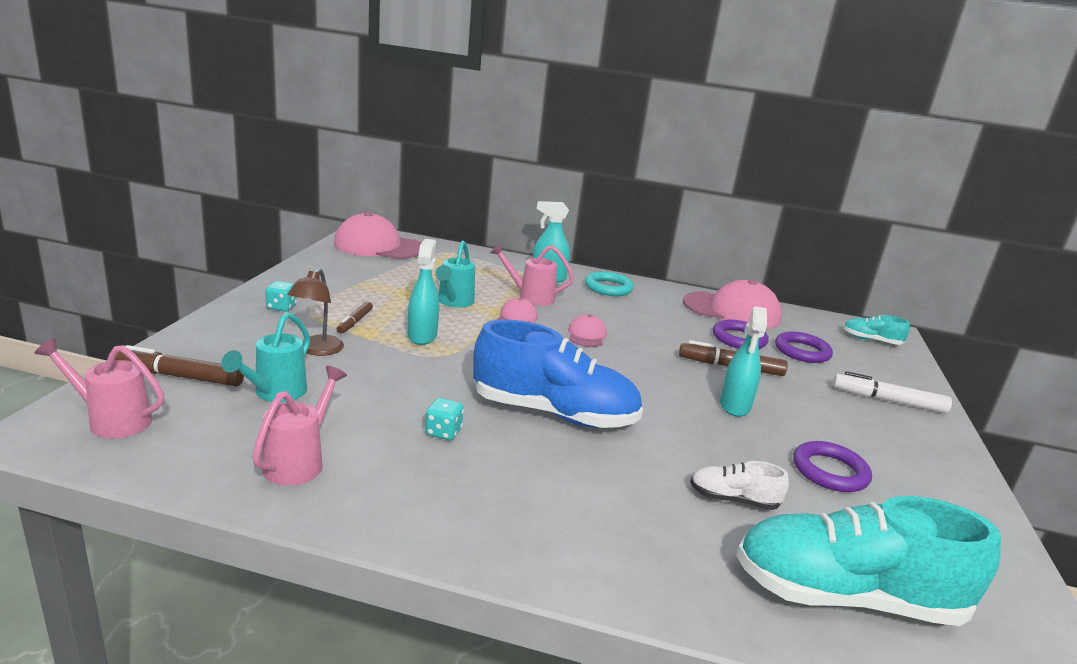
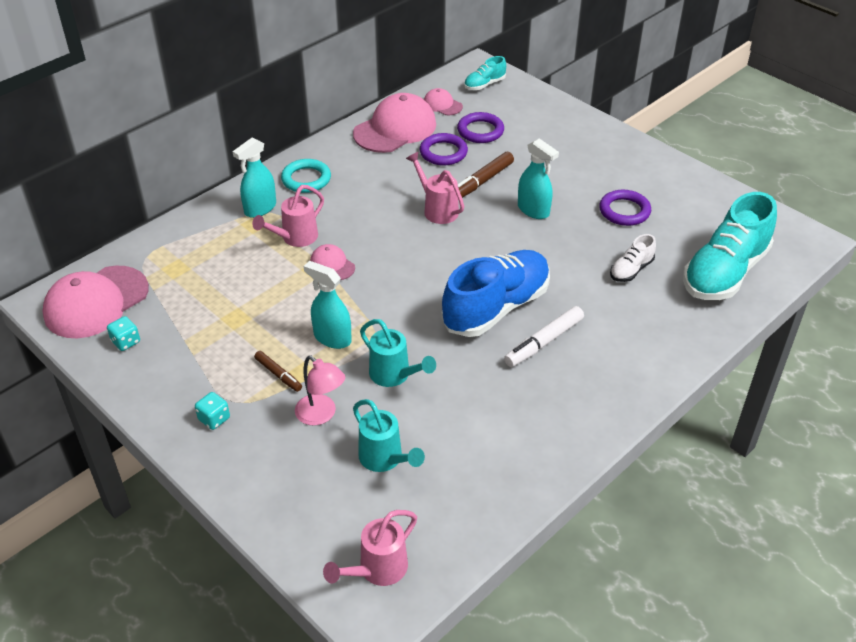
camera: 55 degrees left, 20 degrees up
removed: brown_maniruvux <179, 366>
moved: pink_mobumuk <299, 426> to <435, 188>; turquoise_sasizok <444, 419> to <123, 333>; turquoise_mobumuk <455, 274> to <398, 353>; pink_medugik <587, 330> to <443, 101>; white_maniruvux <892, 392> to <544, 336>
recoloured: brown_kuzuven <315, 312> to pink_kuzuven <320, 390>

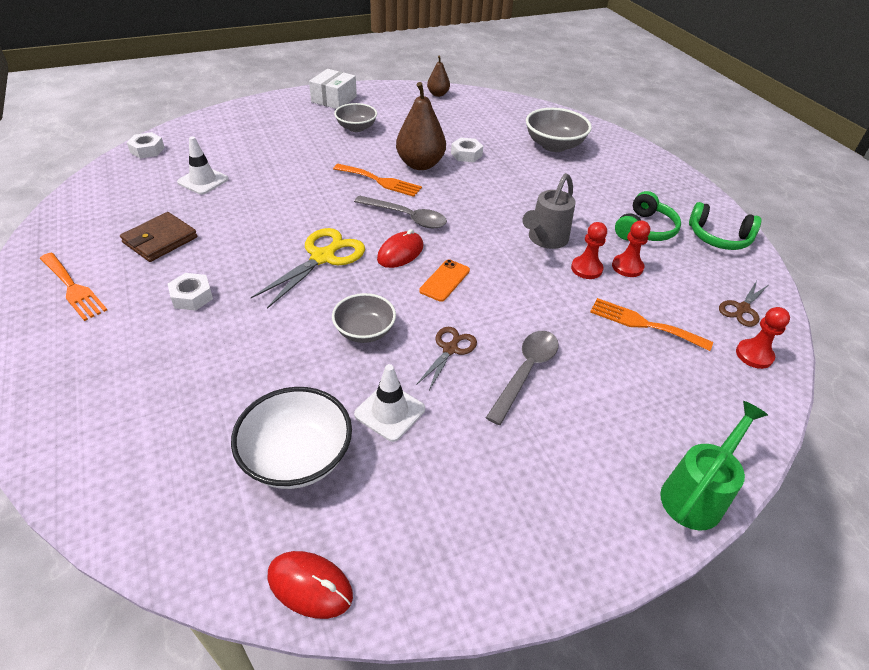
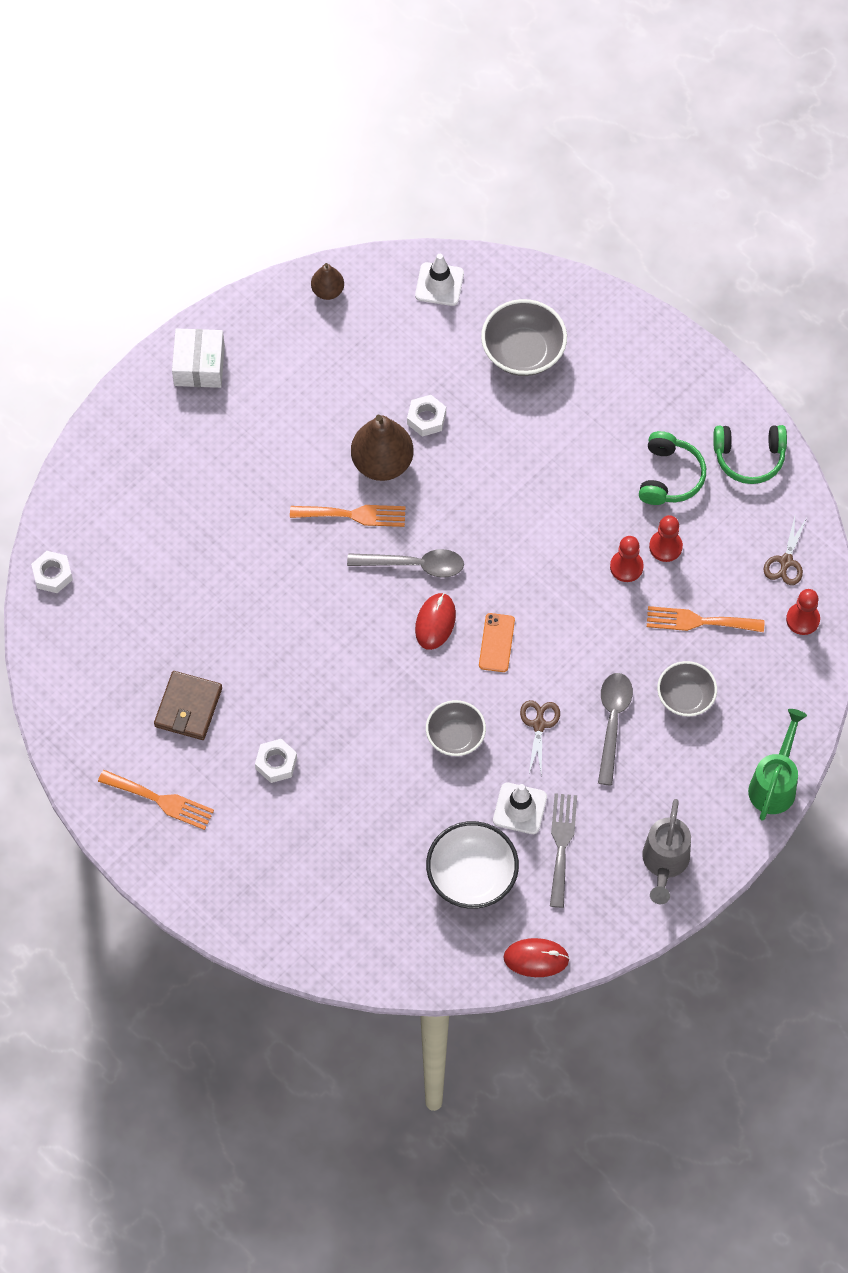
camera: 20 degrees left, 20 degrees up
removed: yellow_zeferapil <308, 268>
added: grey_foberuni <563, 850>
moved: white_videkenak <203, 165> to <439, 280>; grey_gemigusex <355, 117> to <687, 689>; grey_mobumuk <549, 211> to <666, 851>

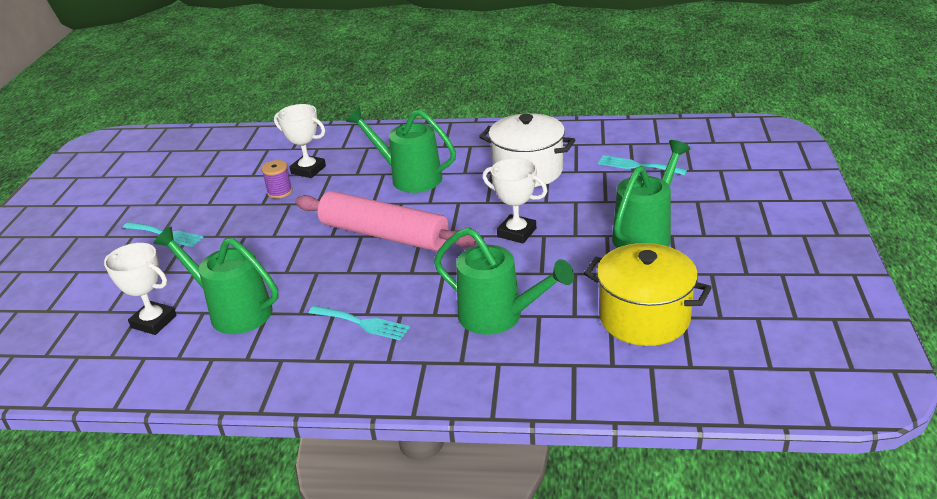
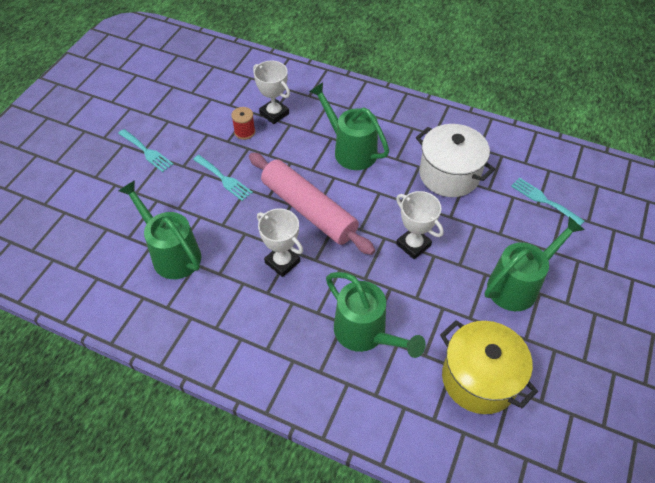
camera: 15 degrees right, 20 degrees up
moved: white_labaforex <140, 289> to <280, 242>; turquoise_foberuni <359, 323> to <223, 178>
recoloured: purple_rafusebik <277, 179> to red_rafusebik <243, 123>

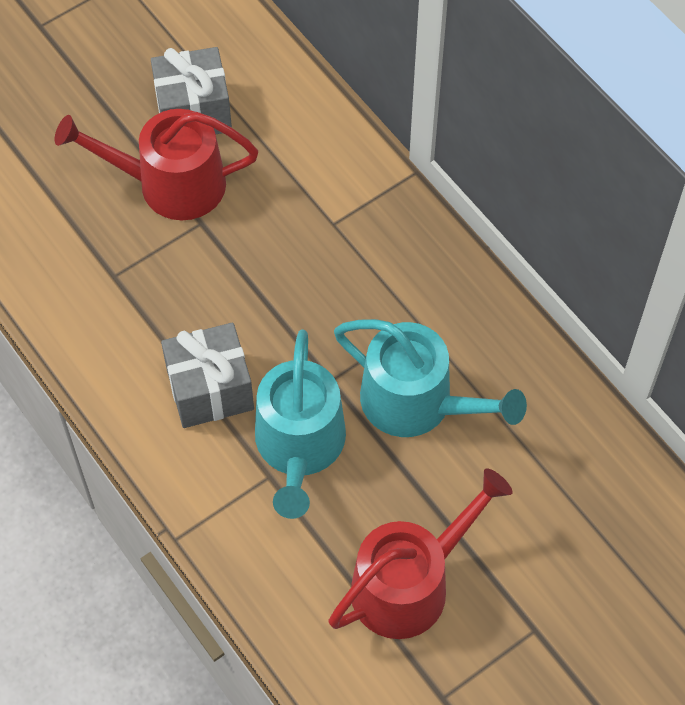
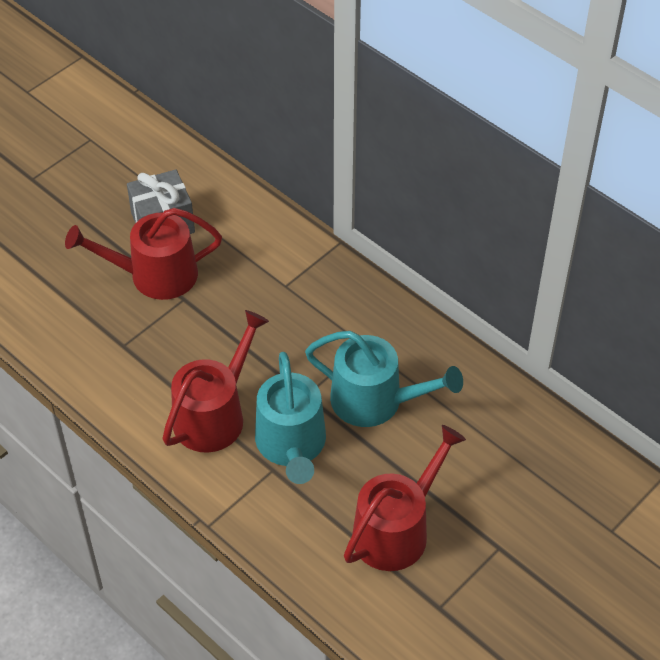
camera: 10 degrees left, 10 degrees down
replaced: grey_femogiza <207, 375> to red_mobumuk <215, 381>

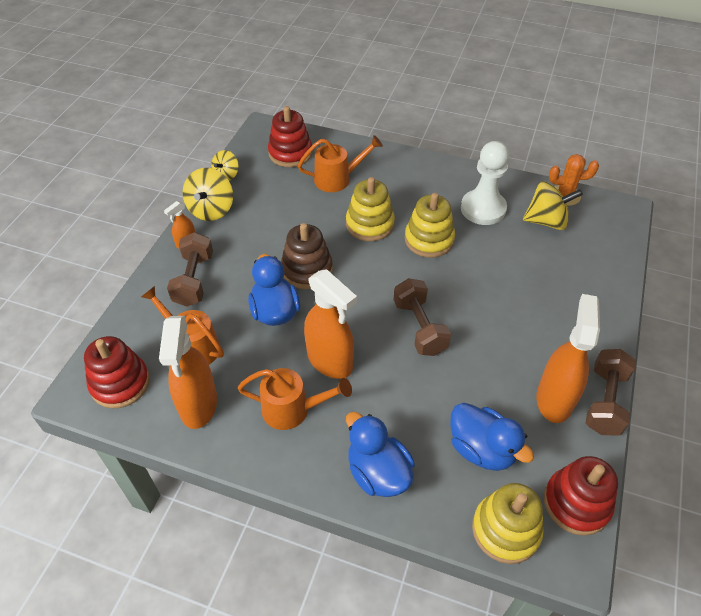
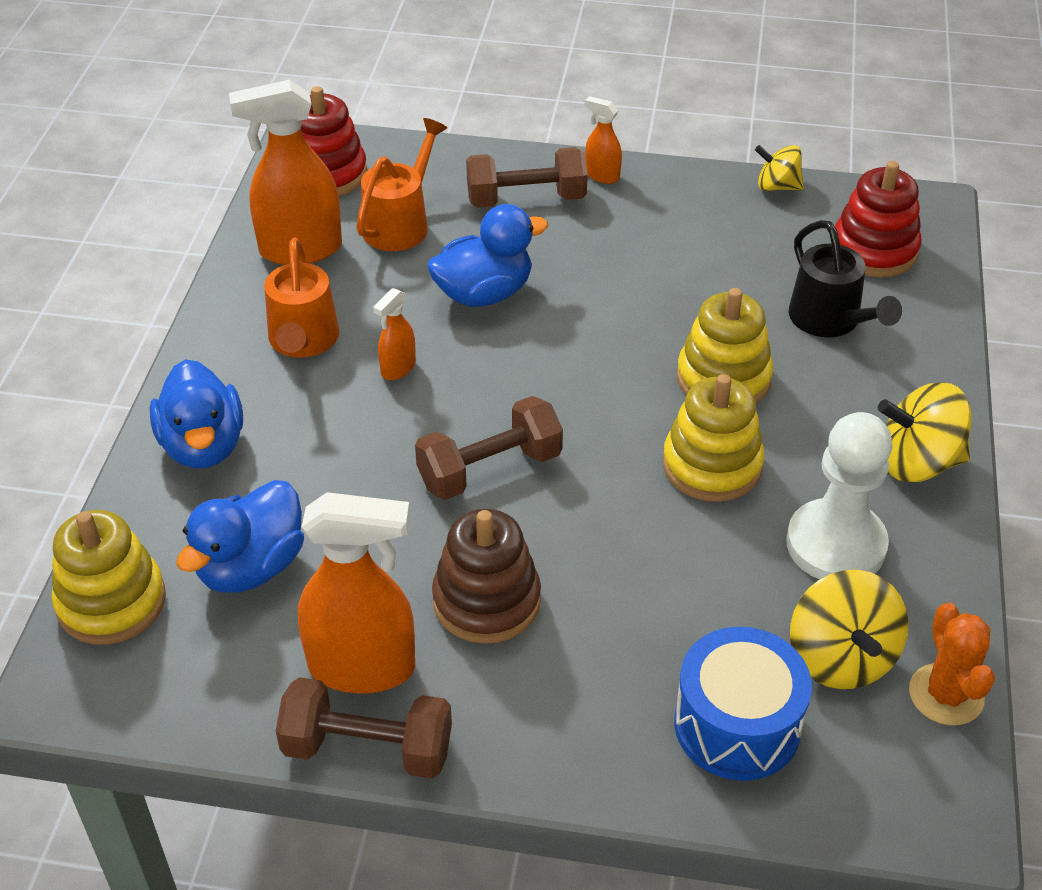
camera: 80 degrees right, 5 degrees down
removed: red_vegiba <581, 496>
added: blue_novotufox <743, 704>
moved: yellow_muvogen <207, 194> to <925, 432>; brown_vegiba <307, 256> to <486, 576>
recoloured: orange_mobumuk <340, 163> to black_mobumuk <845, 279>
turned: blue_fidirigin <380, 454> = <196, 414> 120 degrees clockwise
resized: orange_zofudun <330, 324> = <394, 334> x0.48

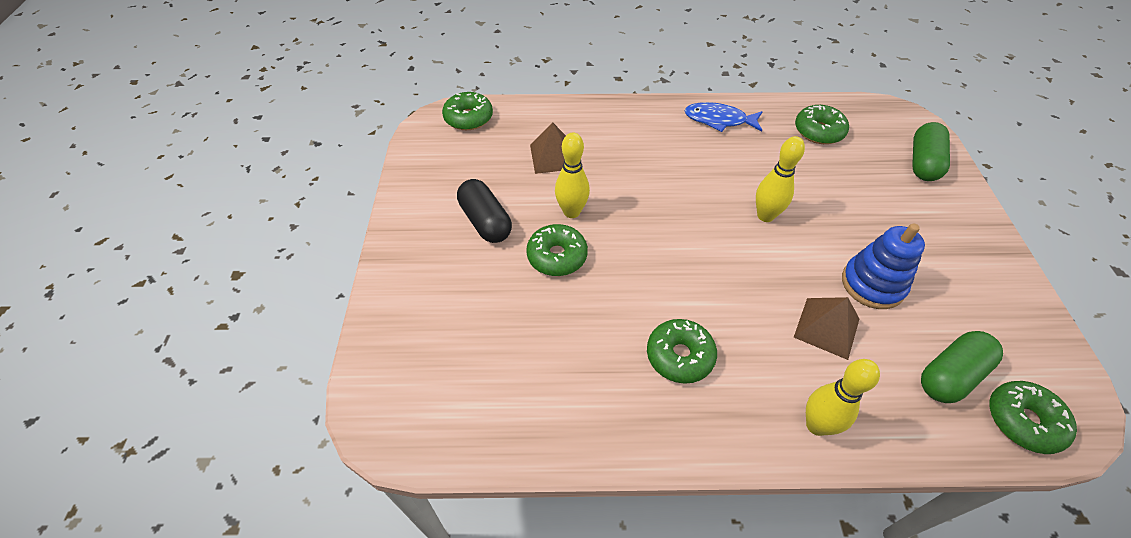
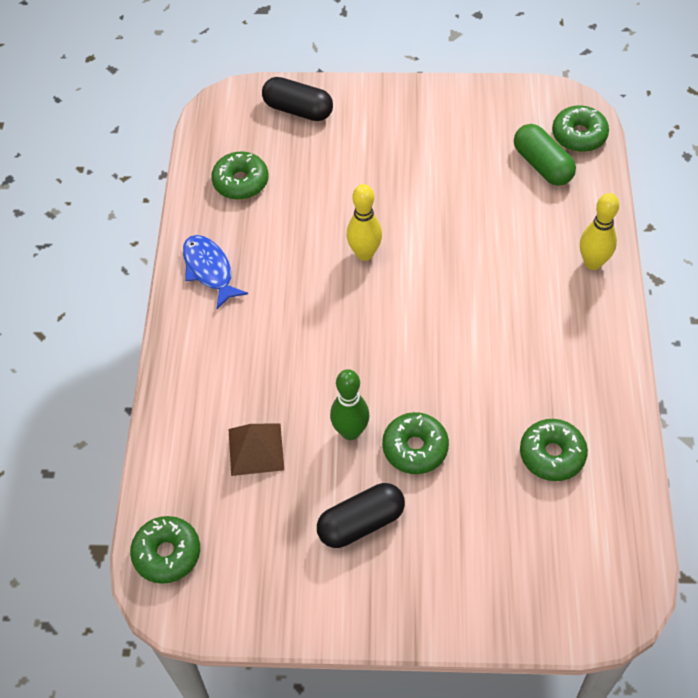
camera: 85 degrees left, 5 degrees up
removed: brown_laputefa <826, 328>; blue_vegiba <883, 266>
moved: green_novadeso <682, 351> to <554, 450>
recoloured: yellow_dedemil <572, 175> to green_dedemil <349, 404>; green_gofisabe <931, 151> to black_gofisabe <297, 99>
turned: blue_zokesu <723, 117> = <215, 272> 135 degrees clockwise

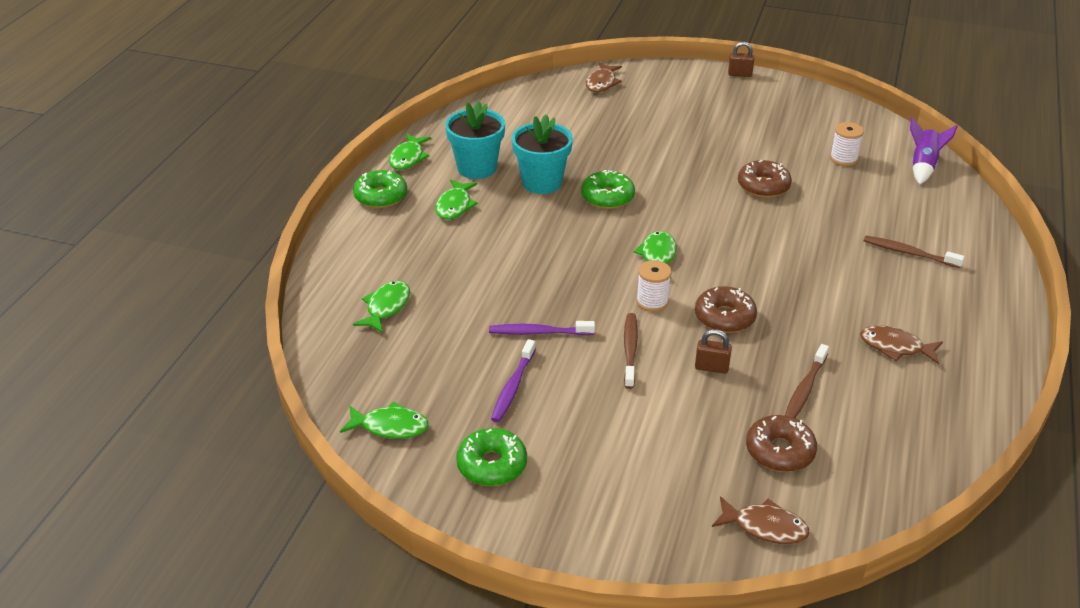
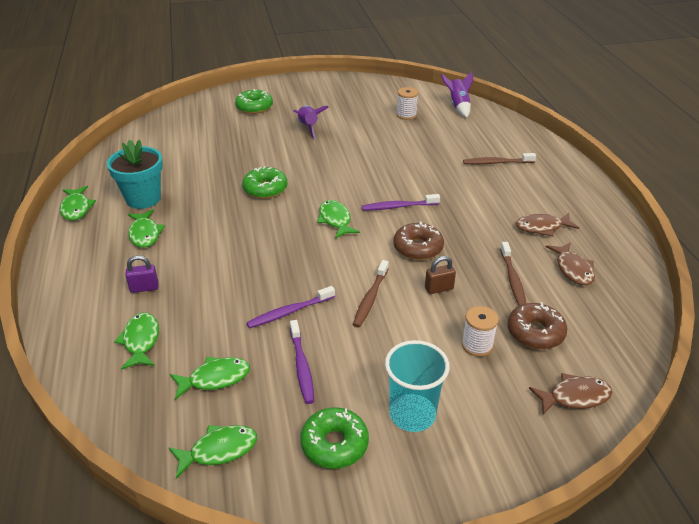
camera: 30 degrees left, 0 degrees up
removed: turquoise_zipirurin <542, 154>; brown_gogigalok <741, 59>; brown_novadeso <765, 179>
added: purple_gogigalok <141, 274>; green_zokesu <210, 378>; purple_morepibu <311, 122>; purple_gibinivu <401, 202>; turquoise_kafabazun <417, 386>
moved: green_novadeso <380, 189> to <254, 101>; brown_zokesu <604, 77> to <570, 263>; white_rafusebik <654, 286> to <480, 331>
turned: brown_gibinivu <631, 351> = <371, 294> 135 degrees counterclockwise

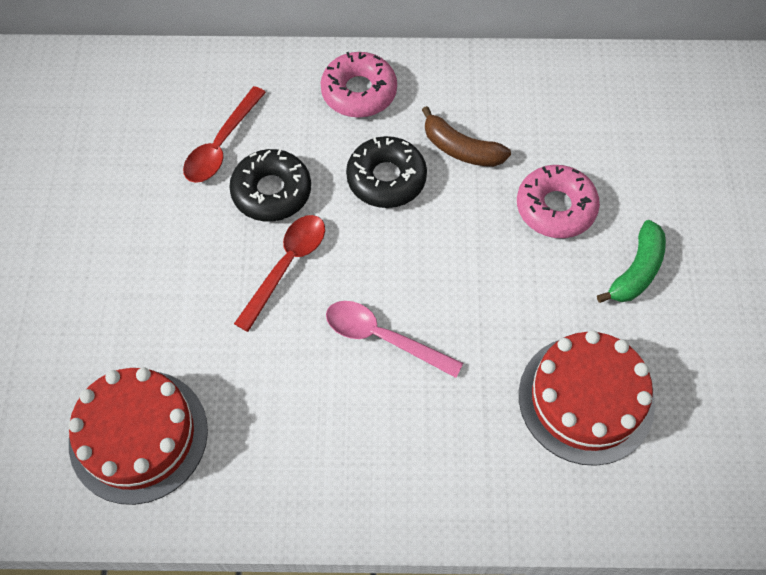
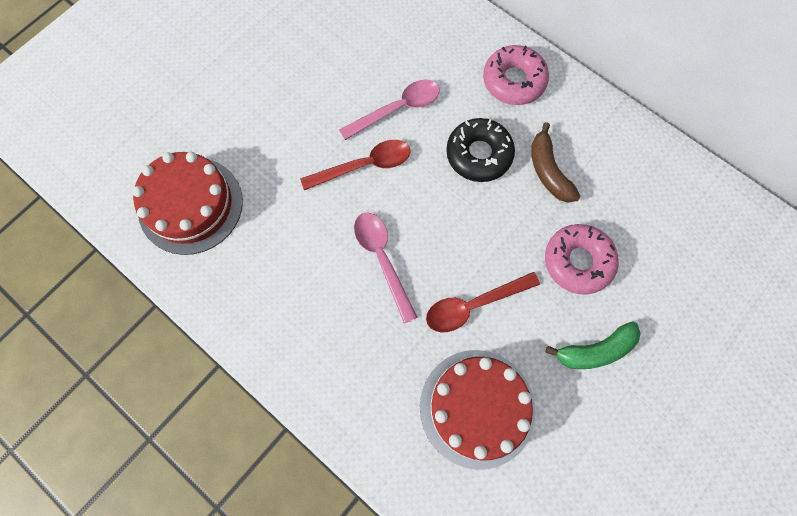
camera: 40 degrees right, 10 degrees up
moved: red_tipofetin <224, 134> to <483, 302>
replaced: black_novadeso <270, 185> to pink_tipofetin <389, 109>

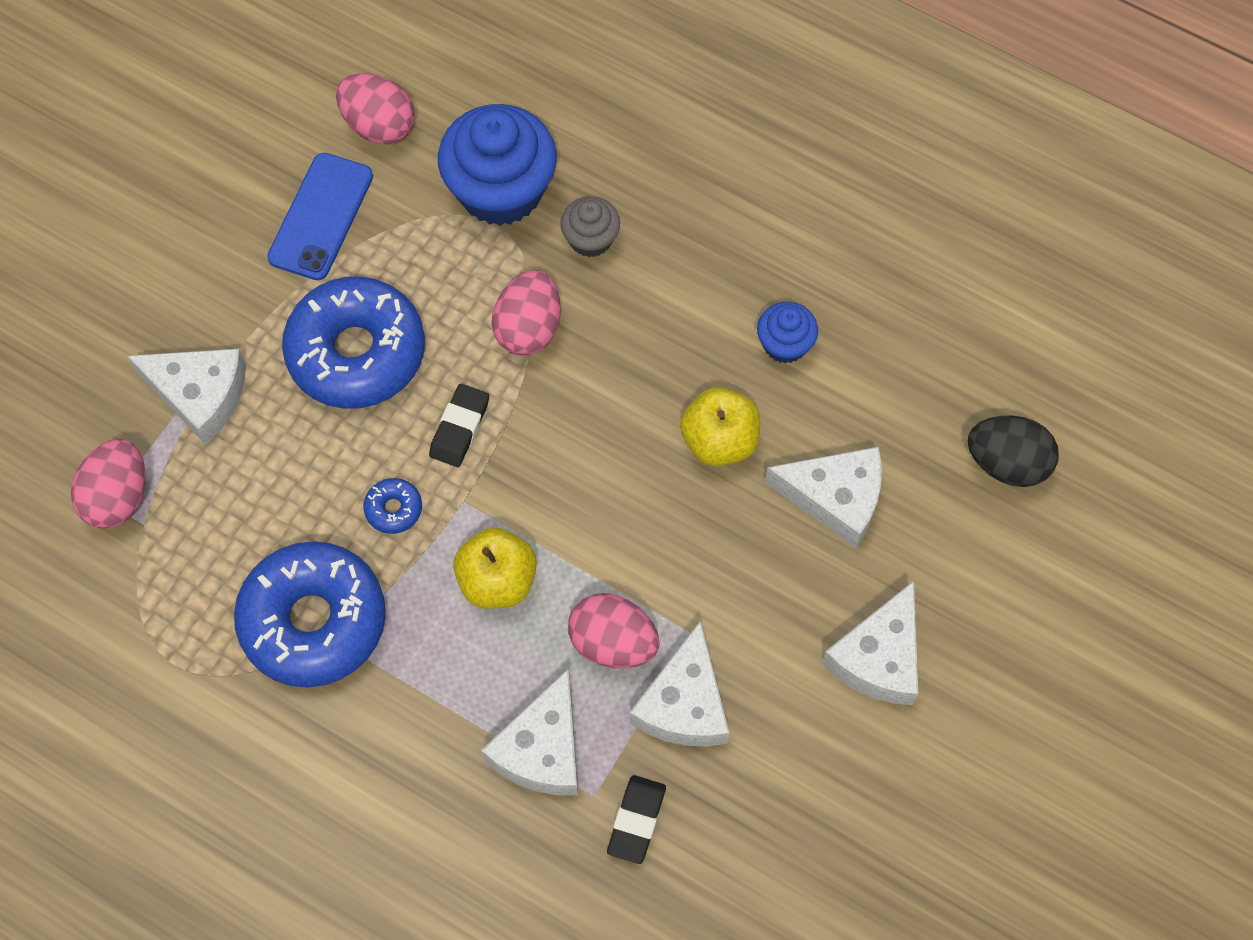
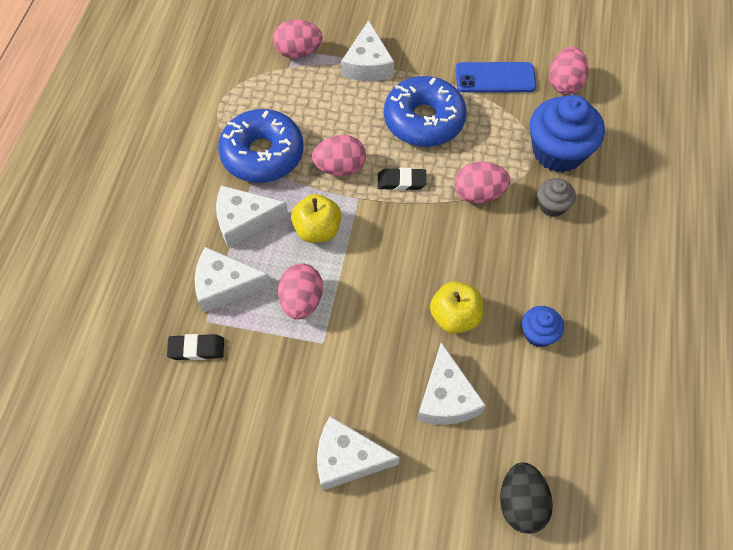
camera: 70 degrees right, 5 degrees down
moved: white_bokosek <679, 683> to <252, 216>
replaced: blue_novadeso <393, 506> to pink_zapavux <339, 155>

